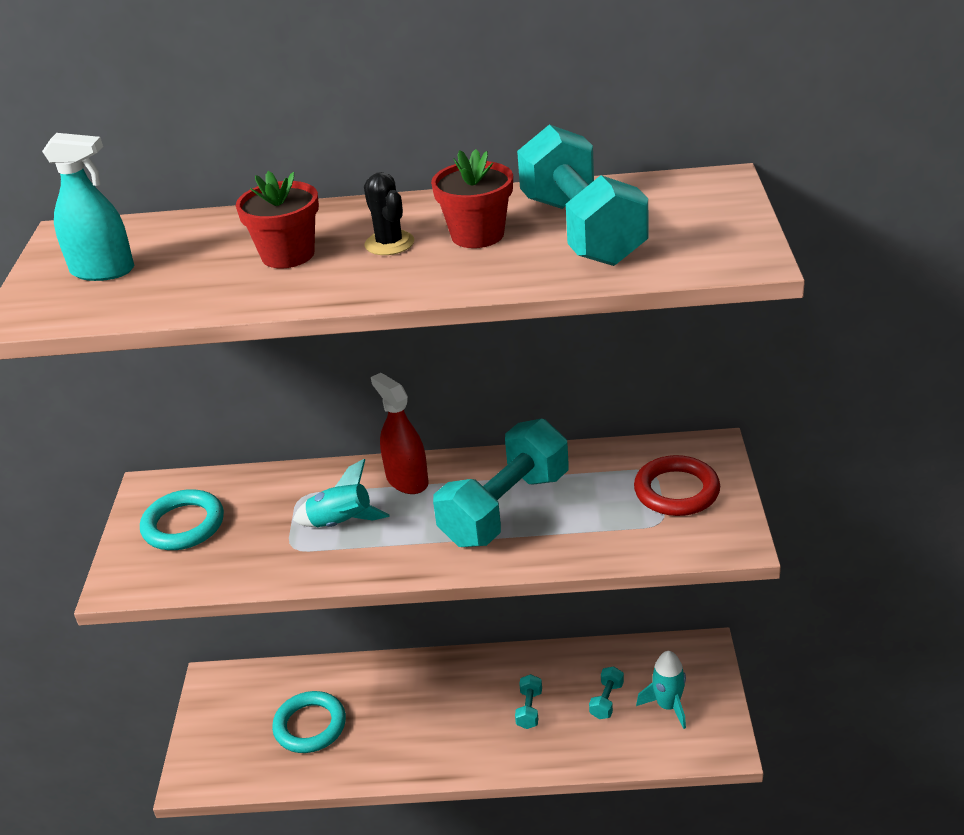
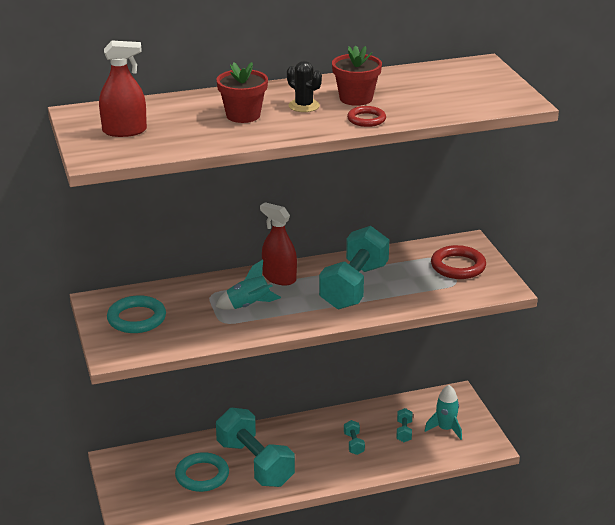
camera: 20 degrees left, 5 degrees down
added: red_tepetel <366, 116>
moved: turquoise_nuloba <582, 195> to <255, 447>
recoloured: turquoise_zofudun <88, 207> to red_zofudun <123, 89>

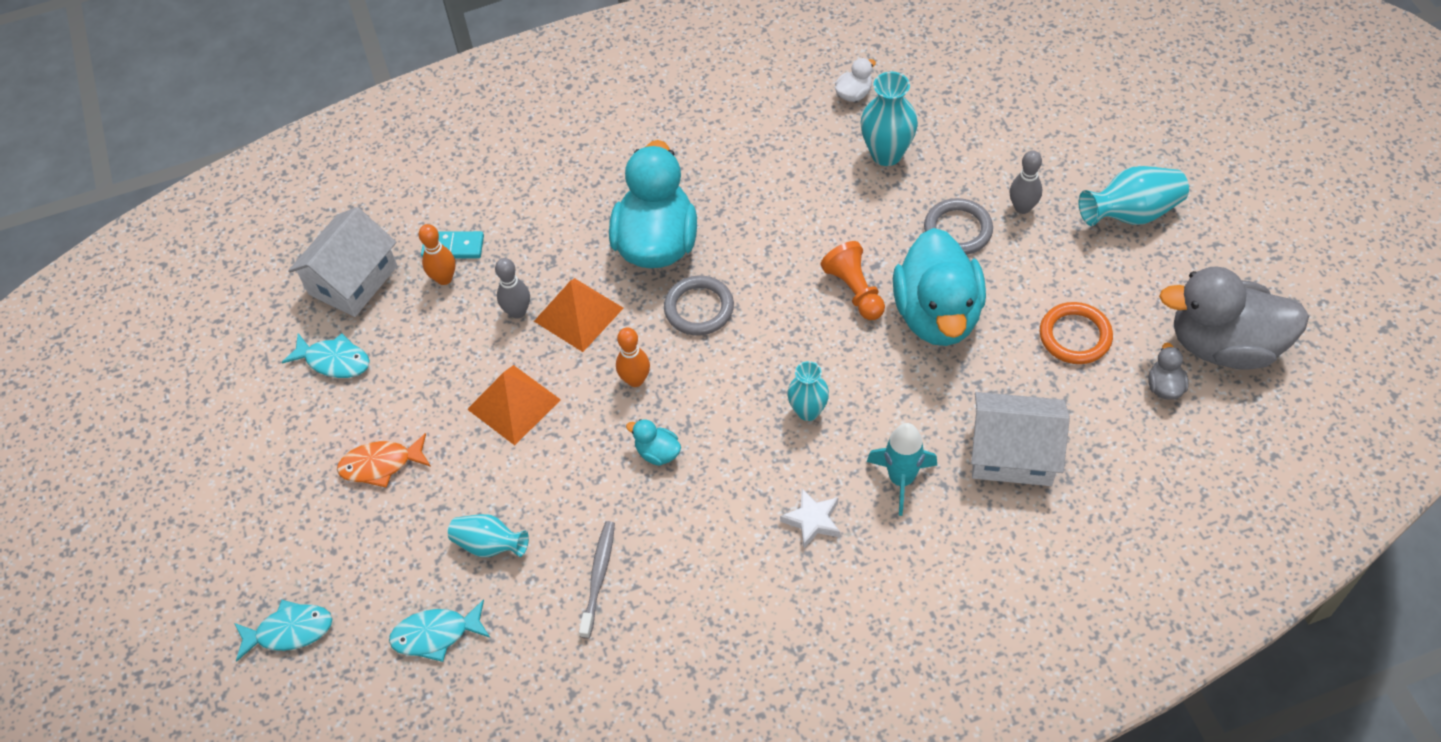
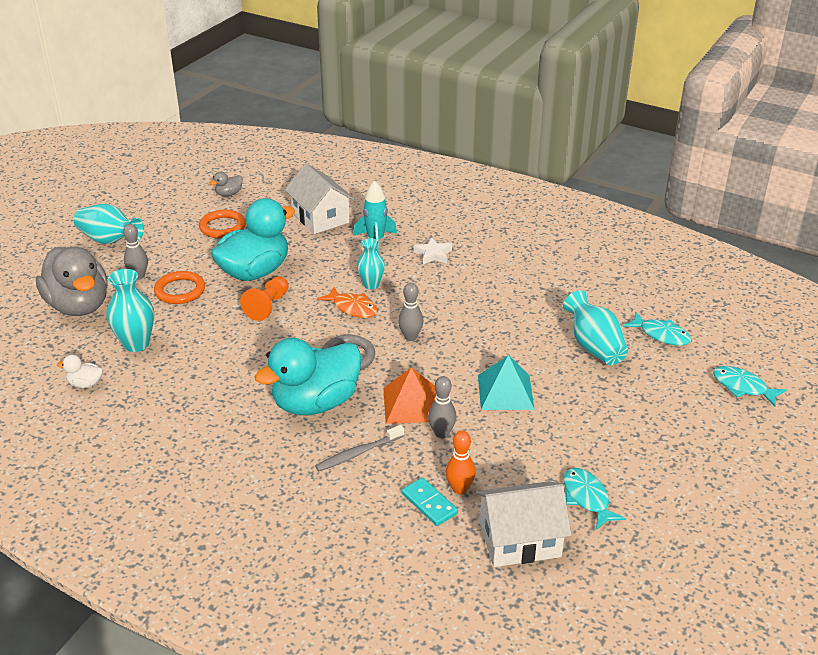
camera: 135 degrees left, 20 degrees down
removed: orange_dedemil <633, 357>; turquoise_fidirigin <653, 442>
added: grey_dedemil <411, 312>
moved: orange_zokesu <384, 460> to <347, 302>; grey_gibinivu <597, 580> to <359, 448>; grey_fidirigin <1234, 318> to <72, 281>
recoloured: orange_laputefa <514, 405> to turquoise_laputefa <506, 382>; grey_tepetel <958, 226> to orange_tepetel <179, 287>
resized: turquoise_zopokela <488, 535> = <595, 327> x1.52

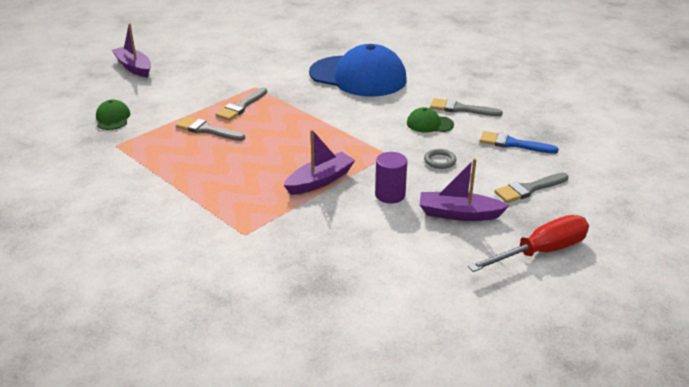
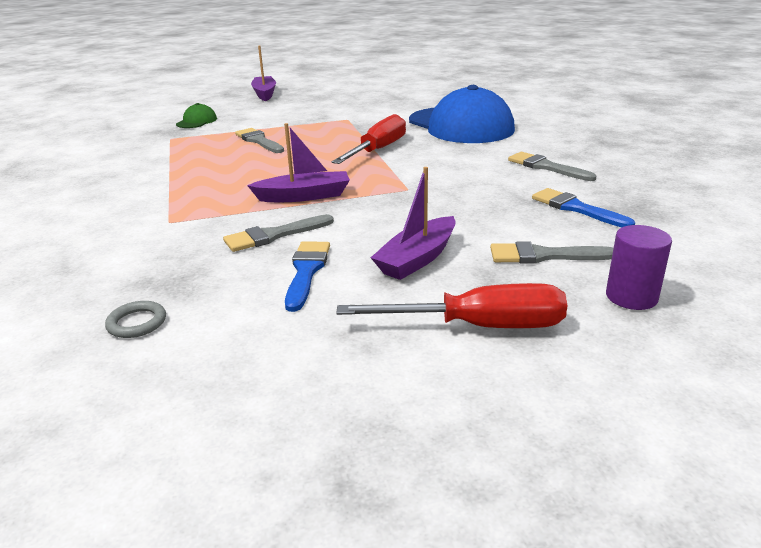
camera: 30 degrees right, 5 degrees down
removed: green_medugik <430, 119>
added: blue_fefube <307, 276>; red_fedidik <369, 139>
moved: grey_fefube <241, 104> to <278, 233>; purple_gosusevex <391, 177> to <639, 267>; grey_tepetel <440, 159> to <135, 319>
turned: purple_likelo <464, 189> = <413, 223> 90 degrees counterclockwise

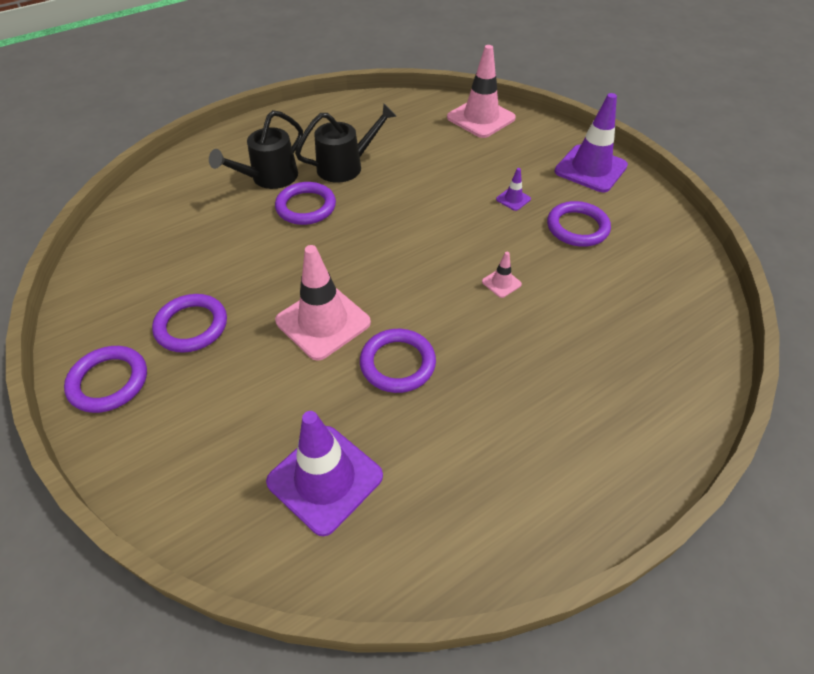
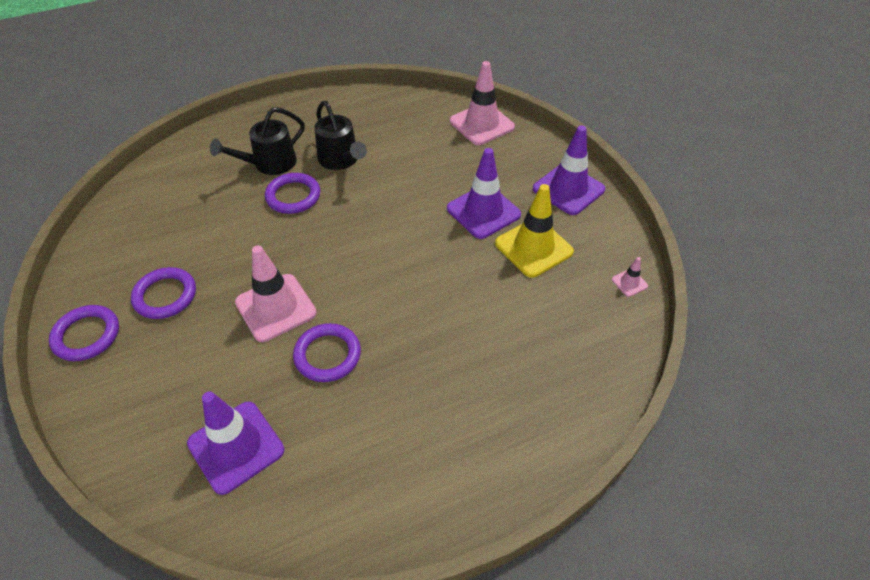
camera: 10 degrees right, 0 degrees up
moved: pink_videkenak <502, 275> to <630, 277>
replaced: purple_tepetel <579, 224> to yellow_videkenak <534, 231>
turned: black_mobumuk <345, 143> = <340, 135> 75 degrees clockwise
resized: purple_videkenak <513, 189> = <484, 193> x2.28

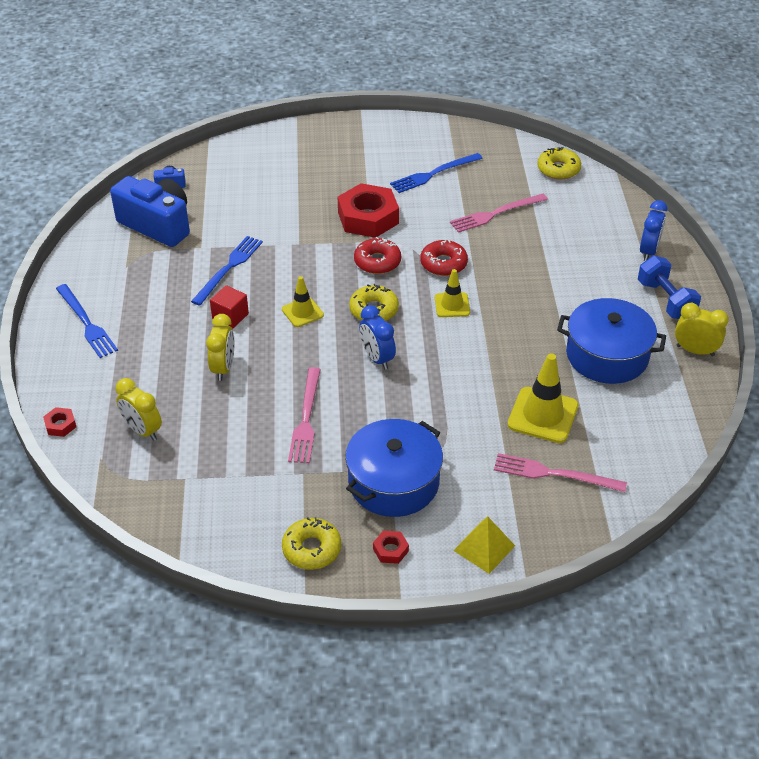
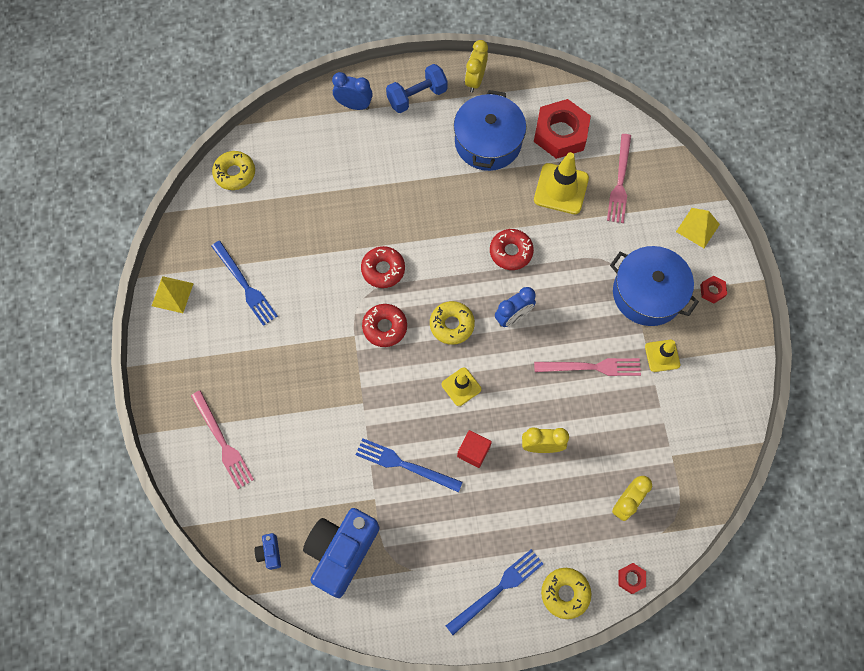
camera: 95 degrees left, 25 degrees up
added: yellow_laputefa <173, 294>; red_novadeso <512, 249>
moved: yellow_novadeso <311, 543> to <566, 593>; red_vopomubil <368, 210> to <562, 129>; yellow_videkenak <452, 293> to <662, 356>; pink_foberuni <499, 213> to <222, 439>

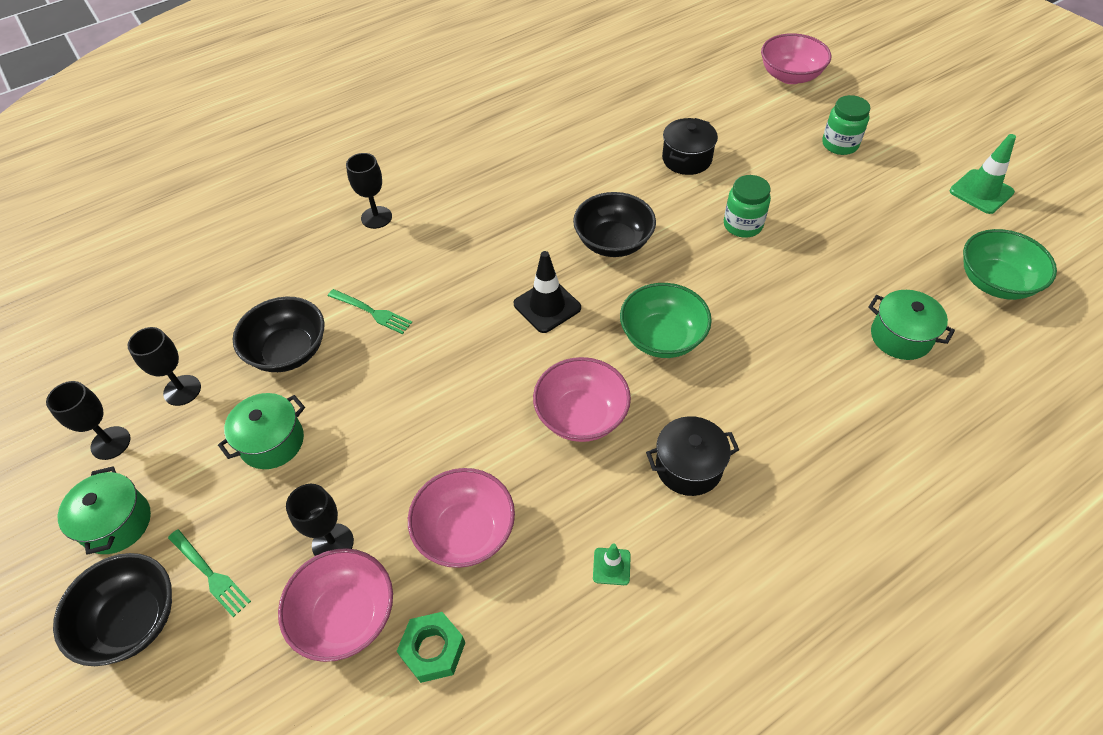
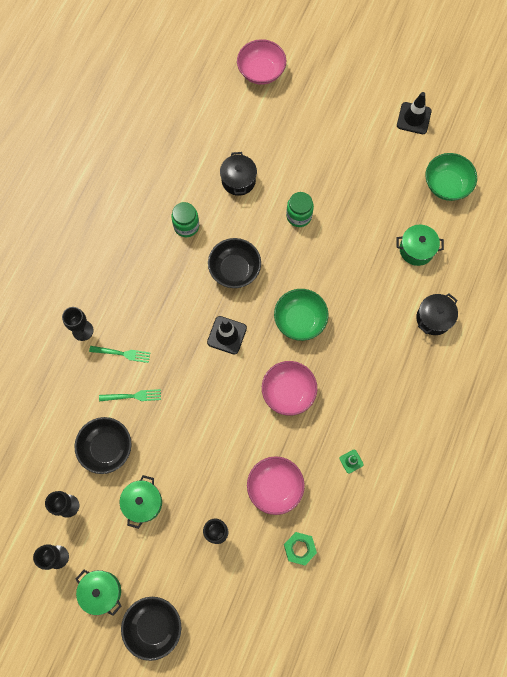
camera: 35 degrees left, 20 degrees up
removed: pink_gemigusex <335, 605>
moved: green_foberuni <209, 573> to <119, 354>; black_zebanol <692, 456> to <437, 314>; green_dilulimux <846, 125> to <185, 219>
recoloured: green_videkenak <983, 174> to black_videkenak <414, 113>

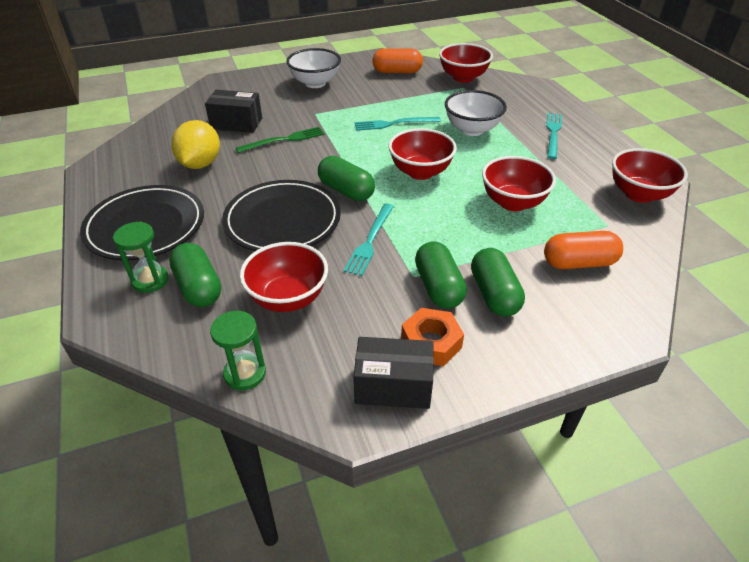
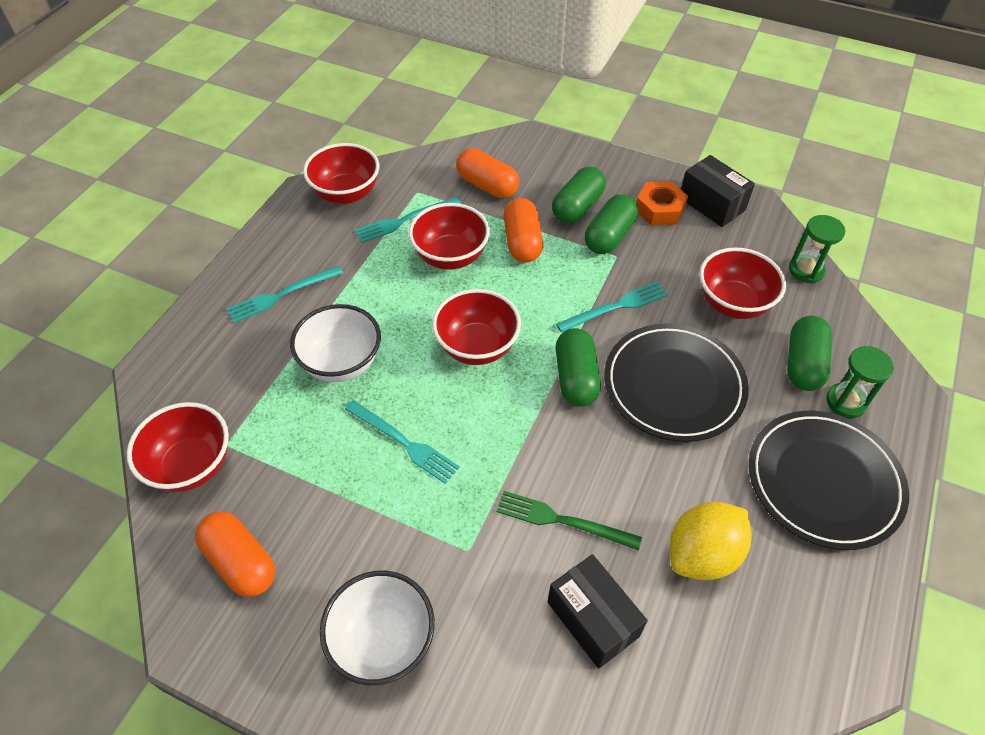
camera: 135 degrees left, 10 degrees up
added: turquoise_foberuni <408, 220>; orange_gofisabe <523, 230>

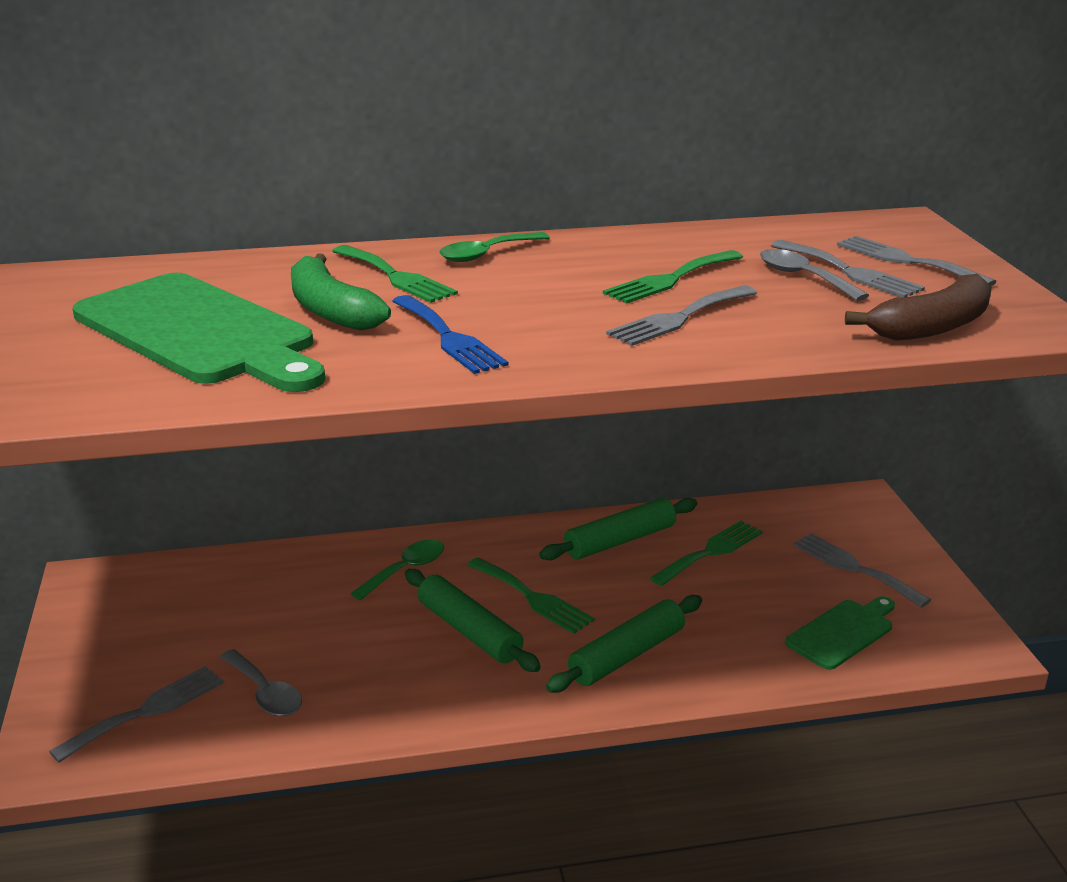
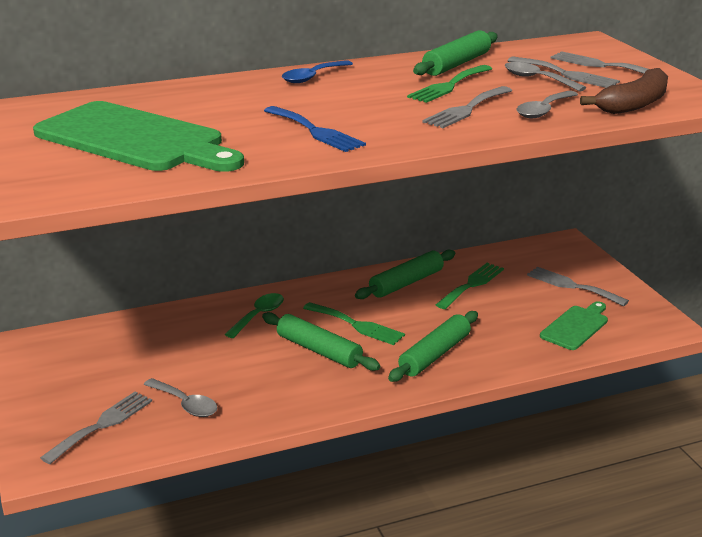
camera: 10 degrees left, 0 degrees up
removed: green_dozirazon <341, 292>; green_foberuni <395, 274>
added: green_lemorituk <455, 53>; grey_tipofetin <547, 104>
recoloured: green_tipofetin <495, 247> to blue_tipofetin <317, 71>

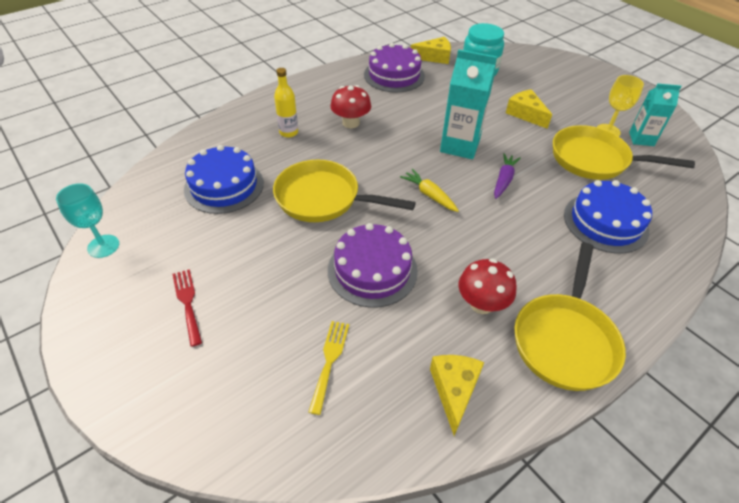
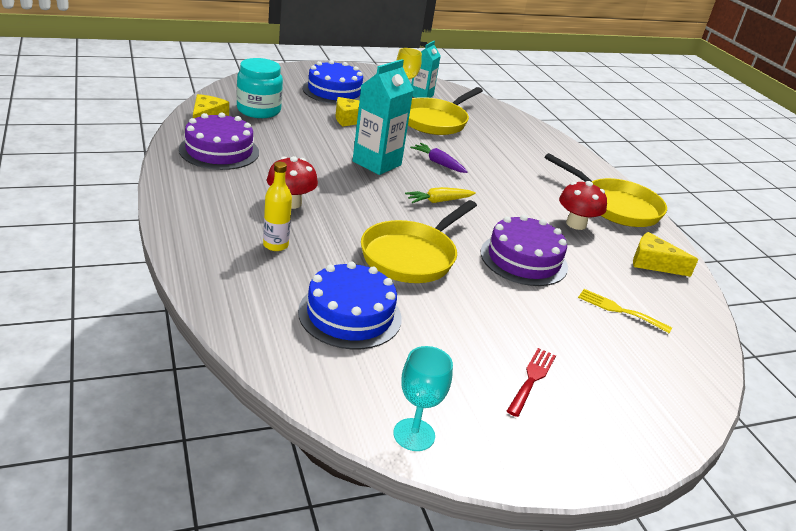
camera: 75 degrees left, 15 degrees down
moved: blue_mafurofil <608, 217> to <333, 82>
turned: red_foberuni <187, 308> = <531, 382> 120 degrees clockwise

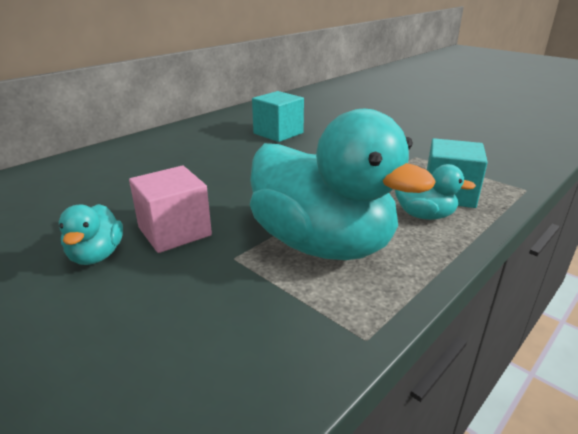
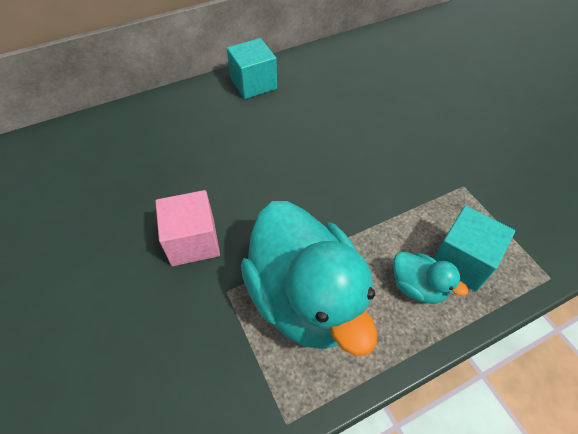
camera: 20 degrees right, 25 degrees up
removed: turquoise_fidirigin <91, 234>
moved: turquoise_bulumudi <278, 116> to <252, 68>

